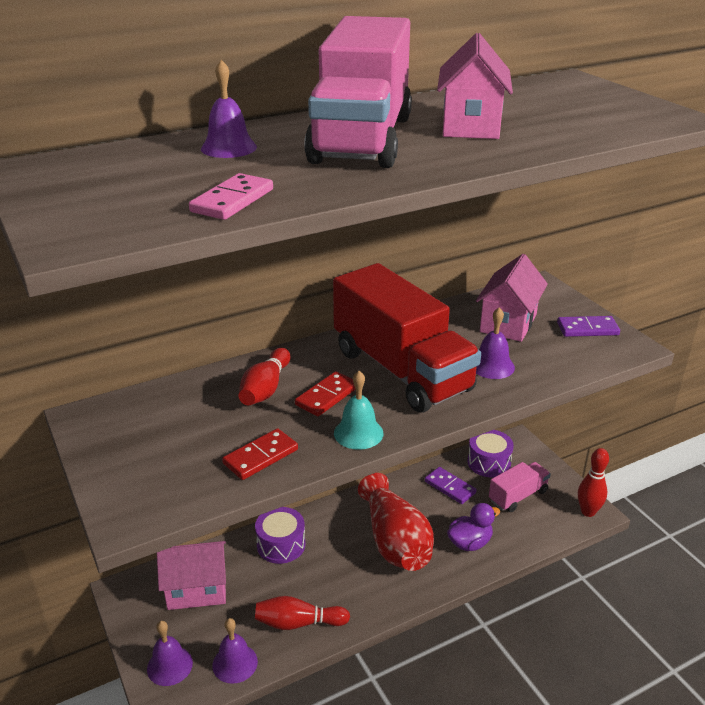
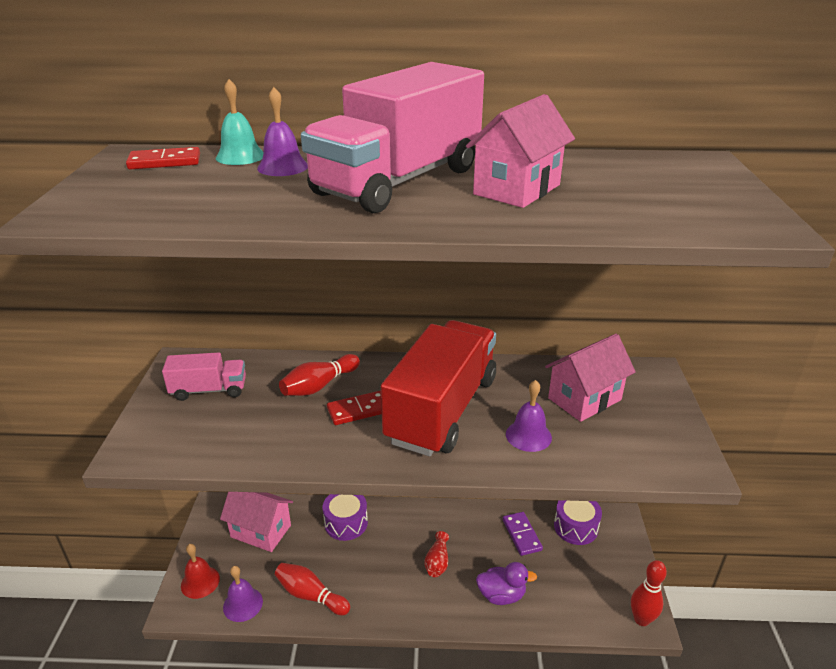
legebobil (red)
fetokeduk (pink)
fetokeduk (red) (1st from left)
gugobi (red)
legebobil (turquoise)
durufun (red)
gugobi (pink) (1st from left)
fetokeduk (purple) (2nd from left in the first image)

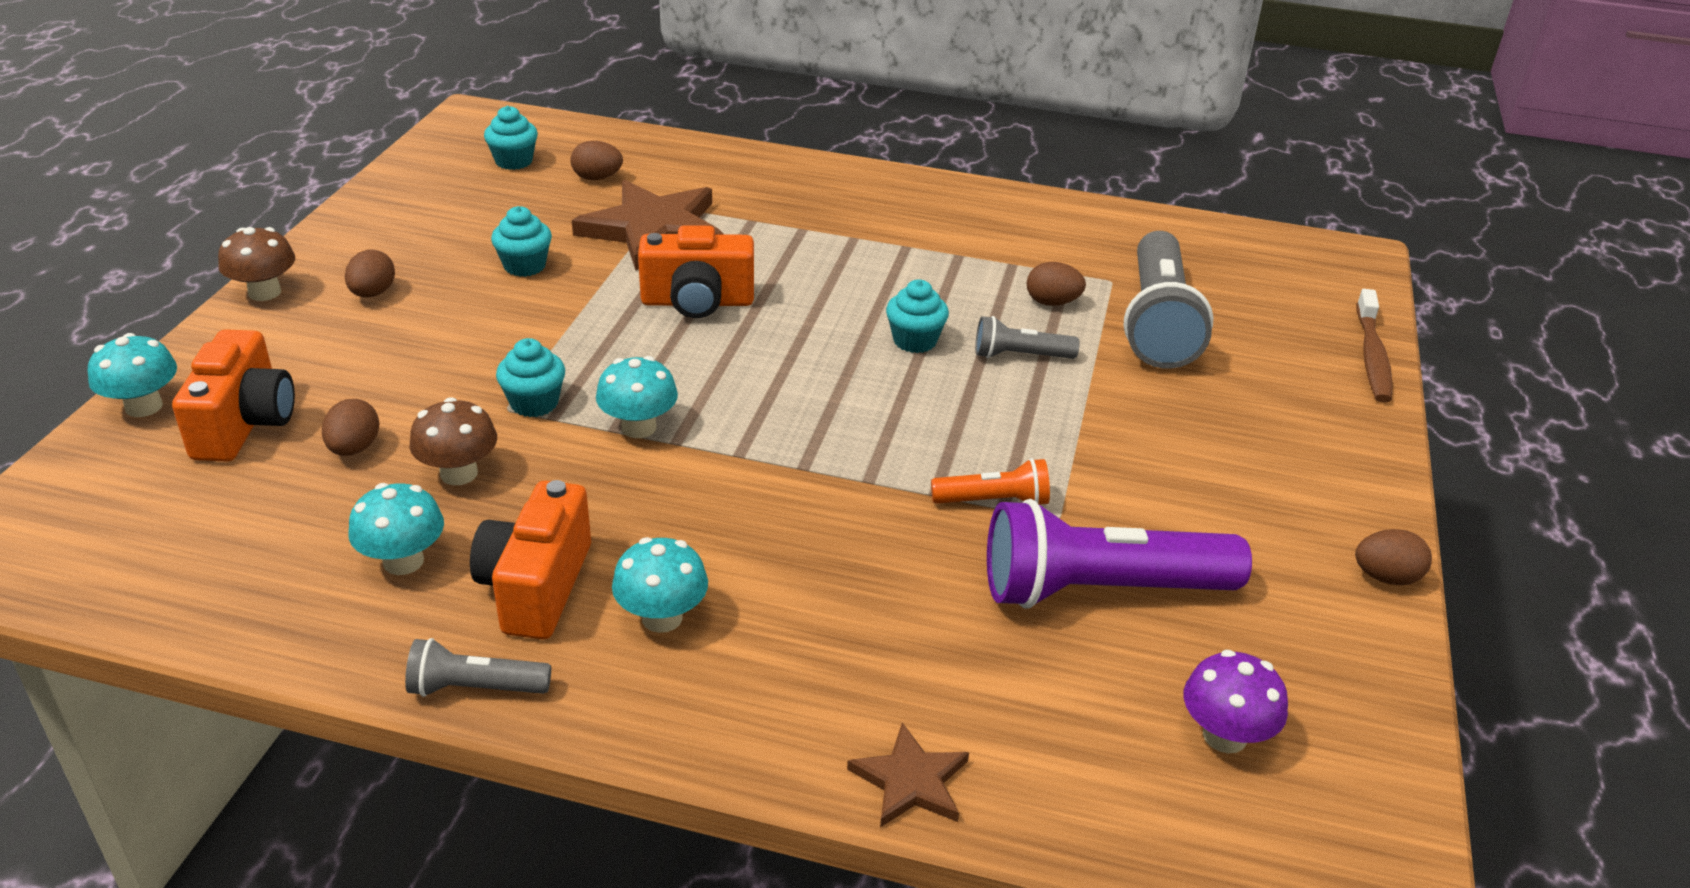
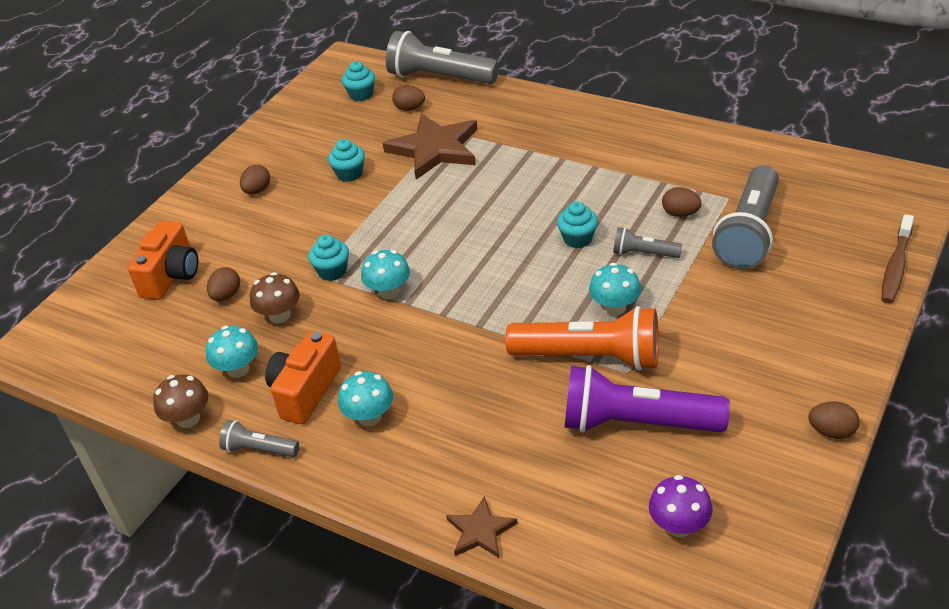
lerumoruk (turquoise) (4th from left)
lerumoruk (brown) (1st from left)
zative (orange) (3rd from left in the first image)
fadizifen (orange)
fadizifen (grey) (2nd from left)

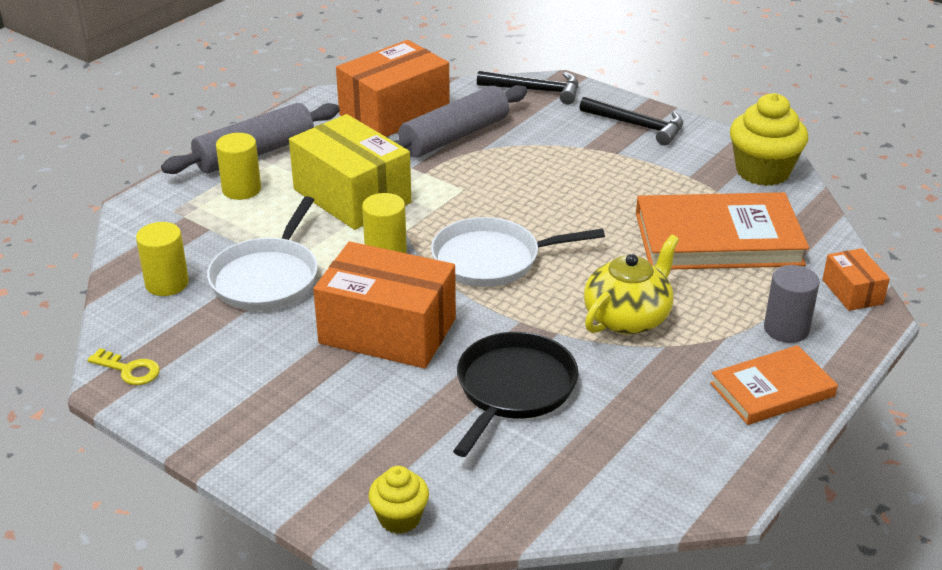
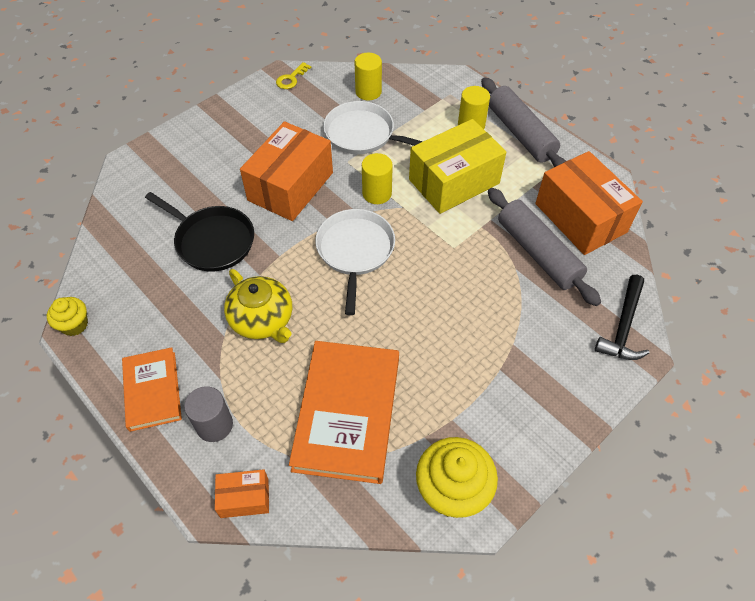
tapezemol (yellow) (1st from left)
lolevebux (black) (2nd from left in the first image)

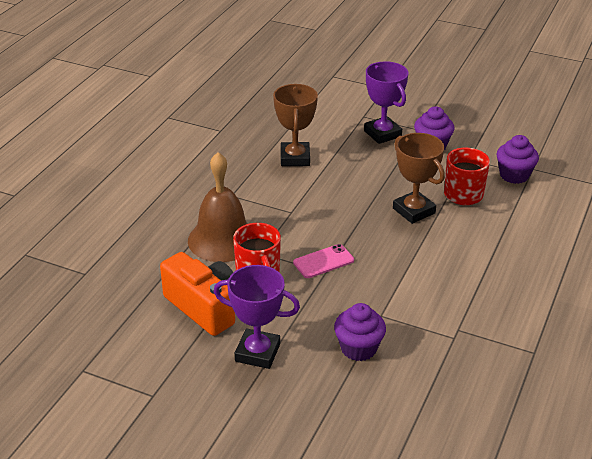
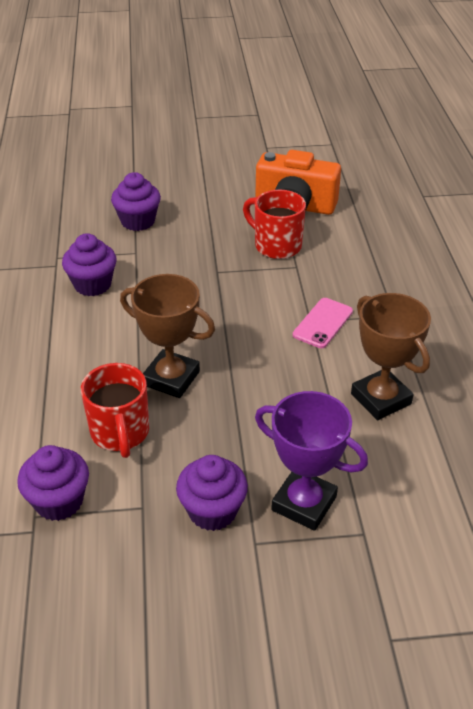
legebobil (brown)
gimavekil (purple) (1st from left in the first image)
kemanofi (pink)
tapezemol (purple) (2nd from left)

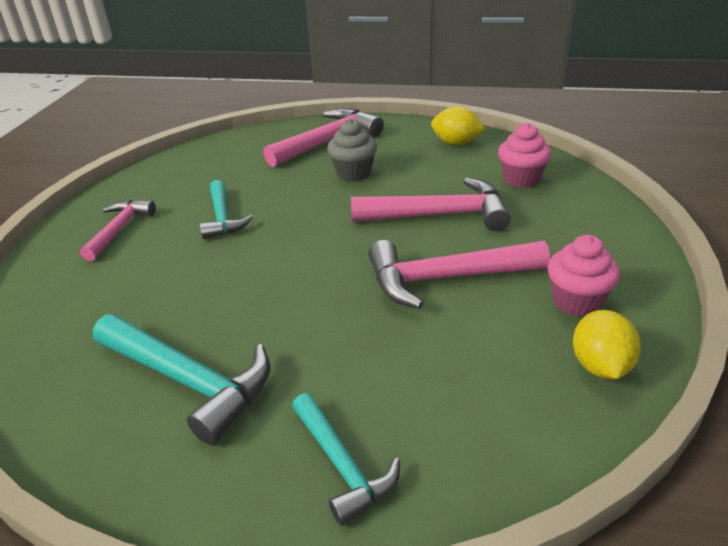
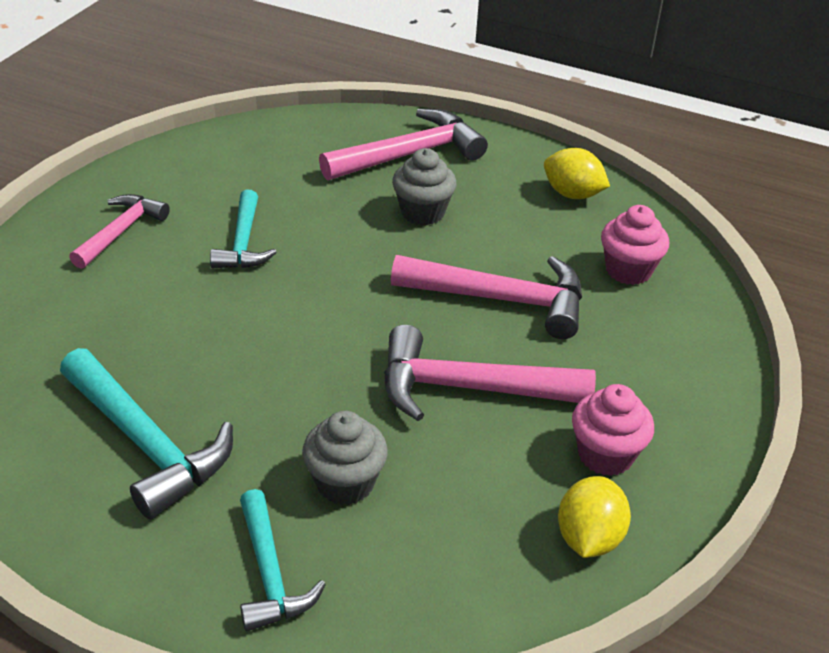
tapezemol (grey) (1st from left)

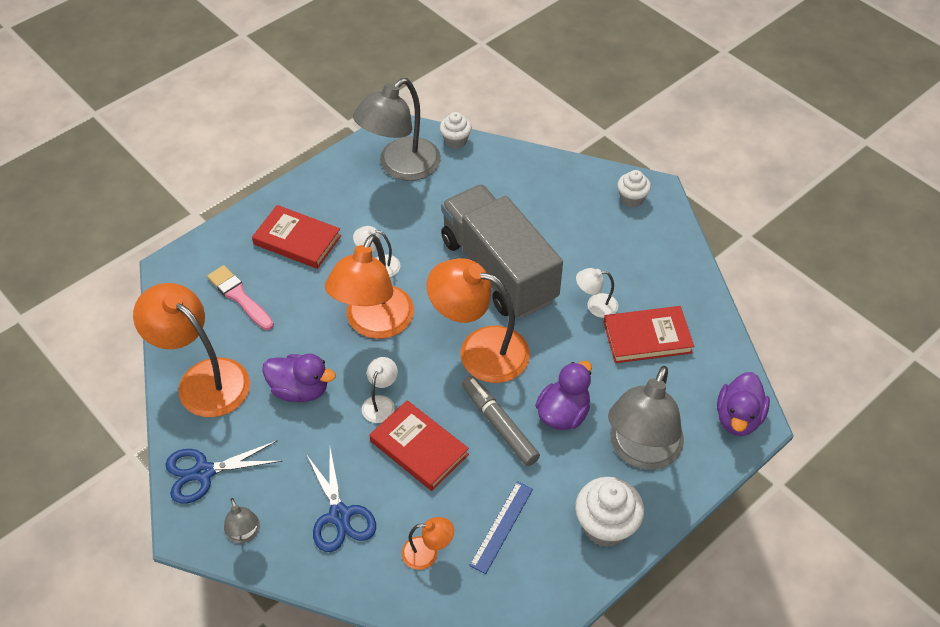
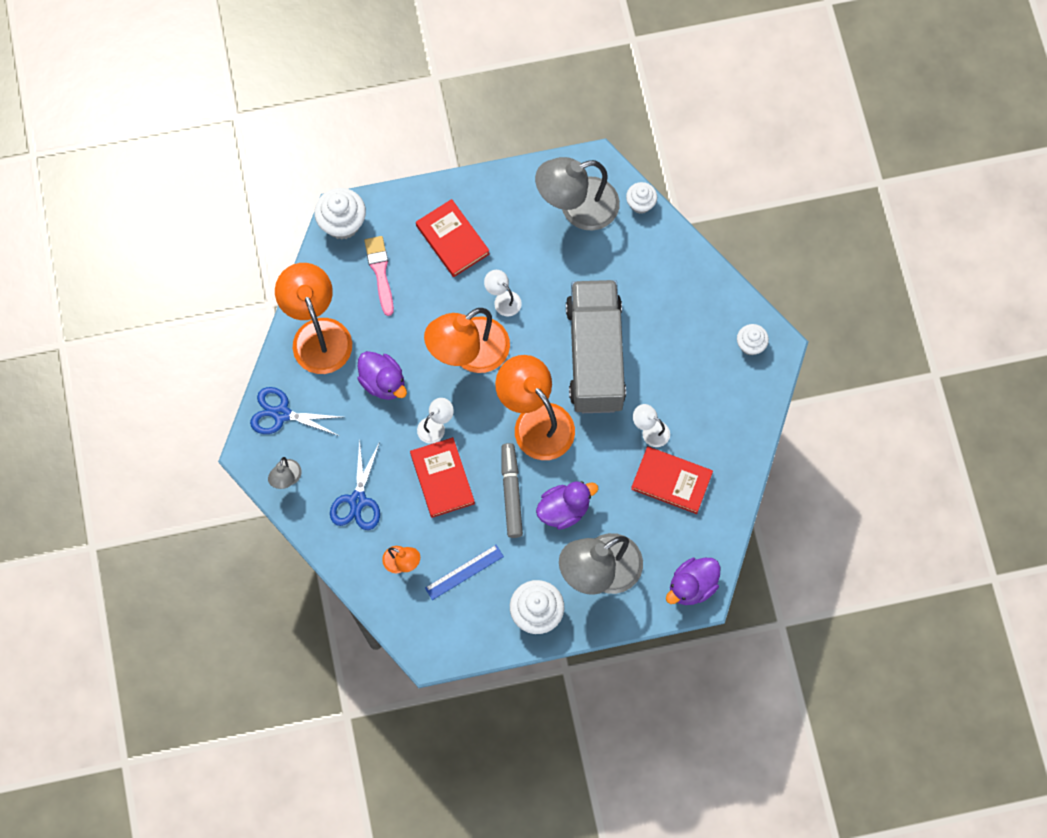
tapezemol (white) (1st from left)

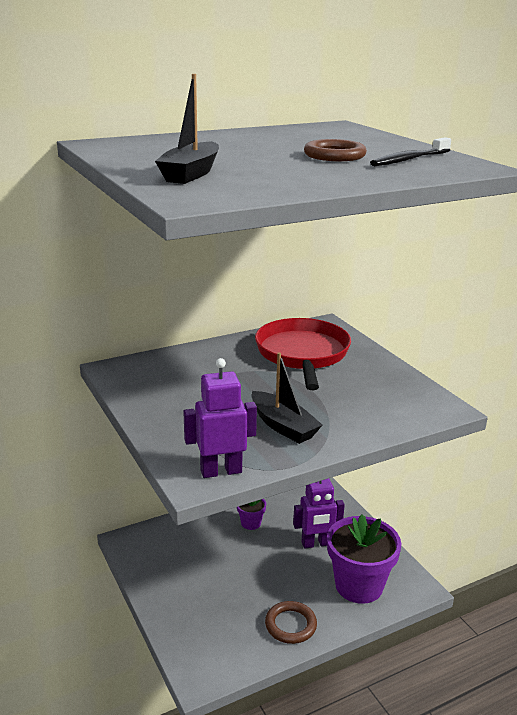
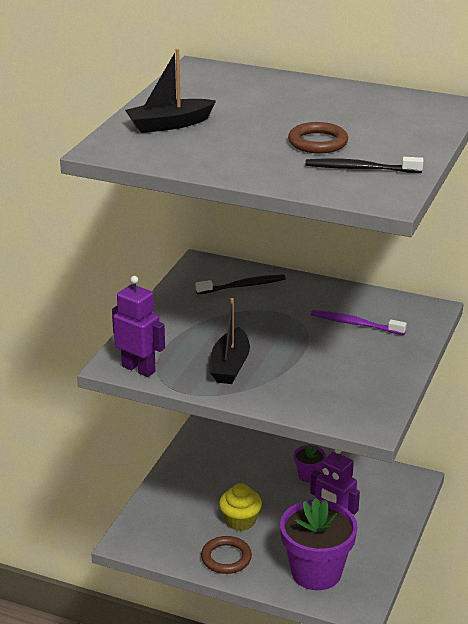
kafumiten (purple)
kafumiten (black) (1st from left)
tapezemol (yellow)

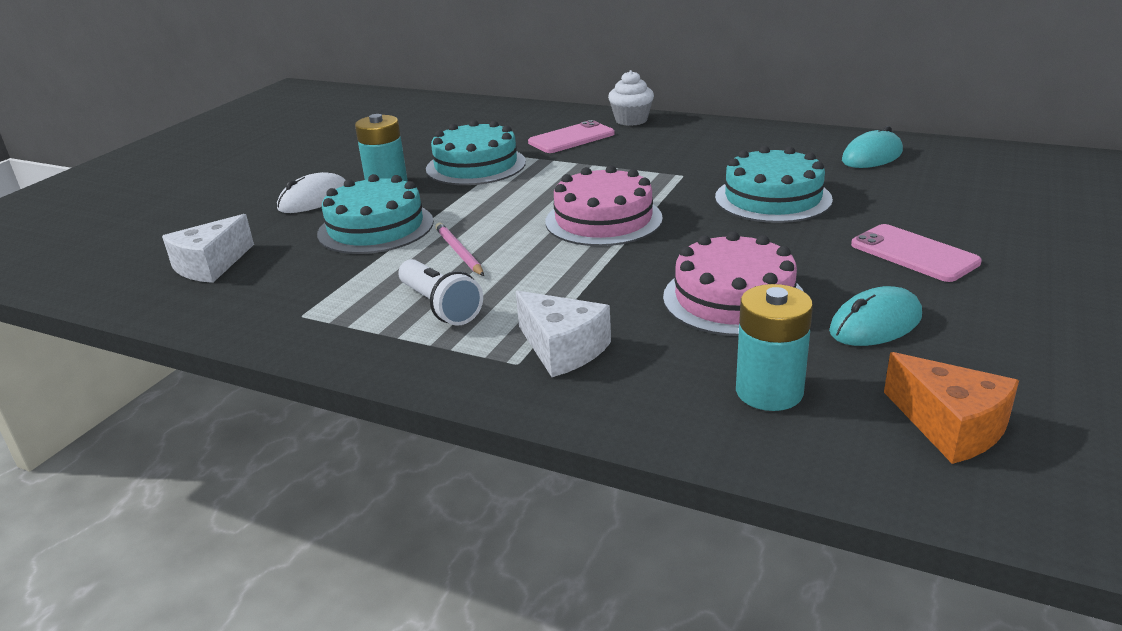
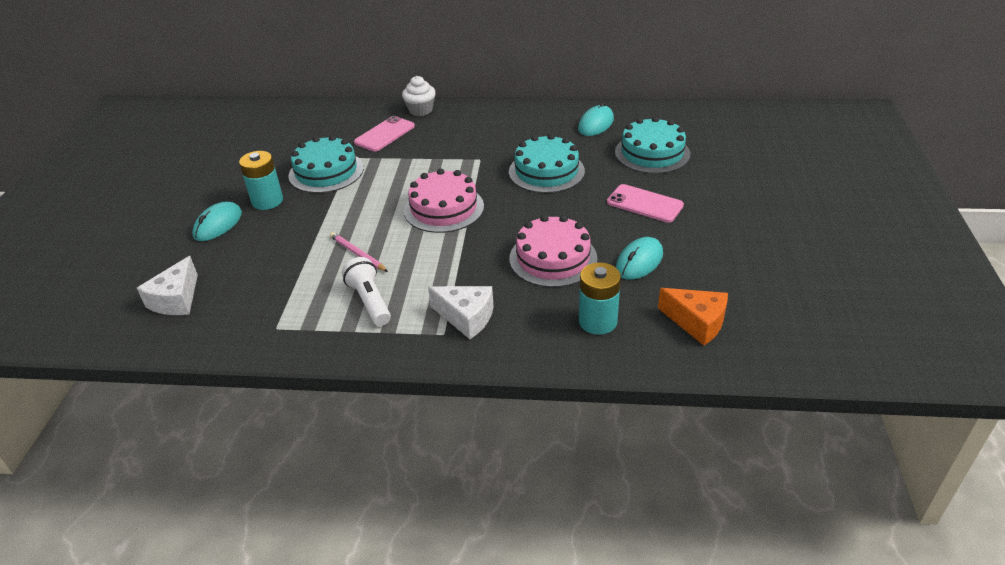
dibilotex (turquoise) (1st from left)
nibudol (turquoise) (3rd from left)
fadizifen (white)

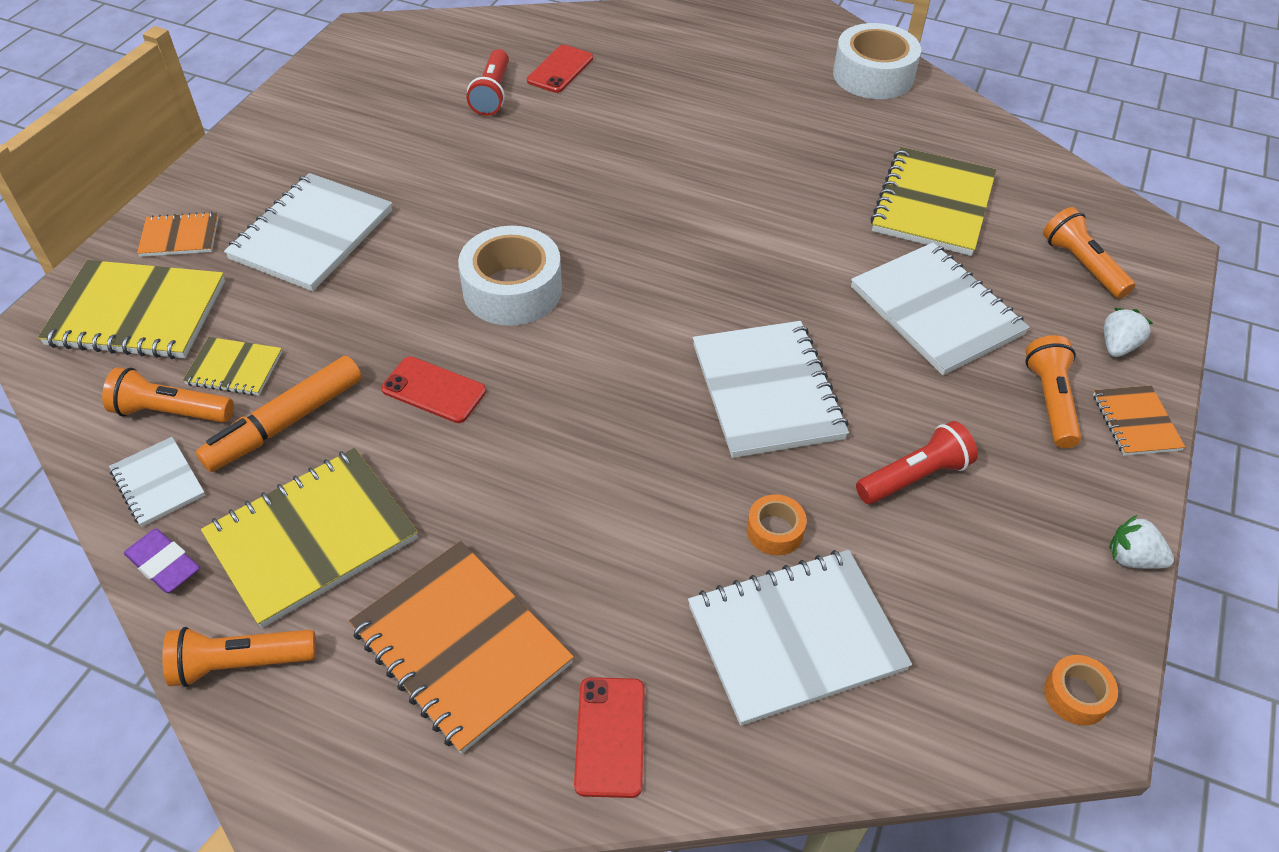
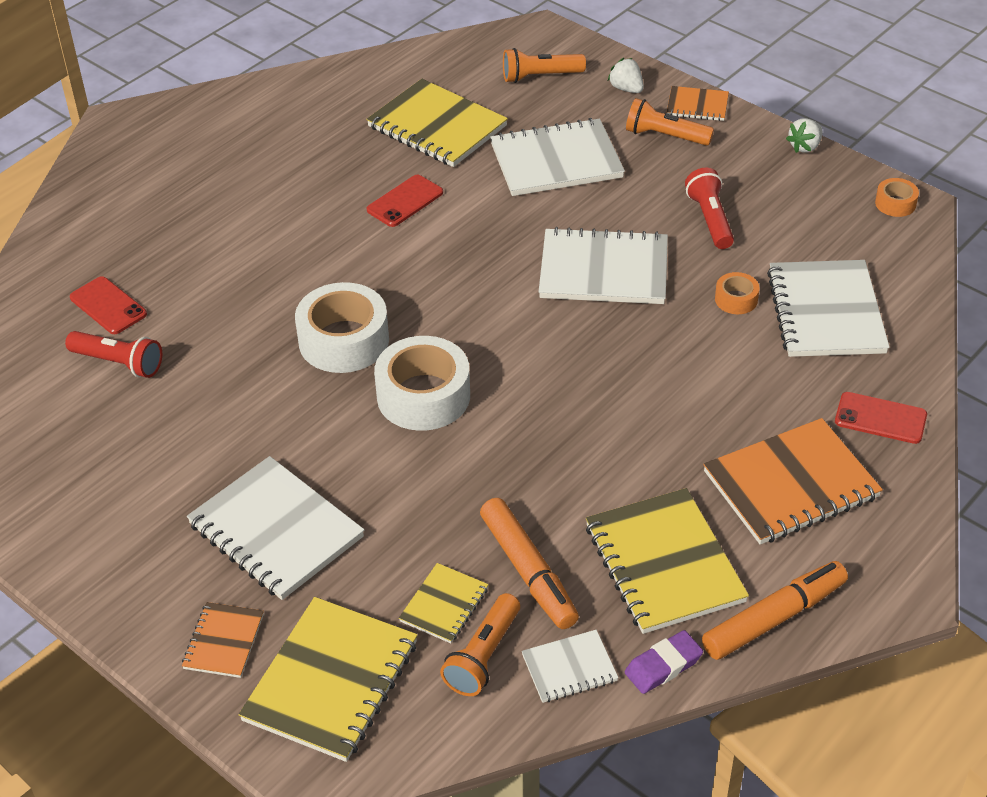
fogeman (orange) (2nd from left)
kemanofi (red) (2nd from left)
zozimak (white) (1st from left)

